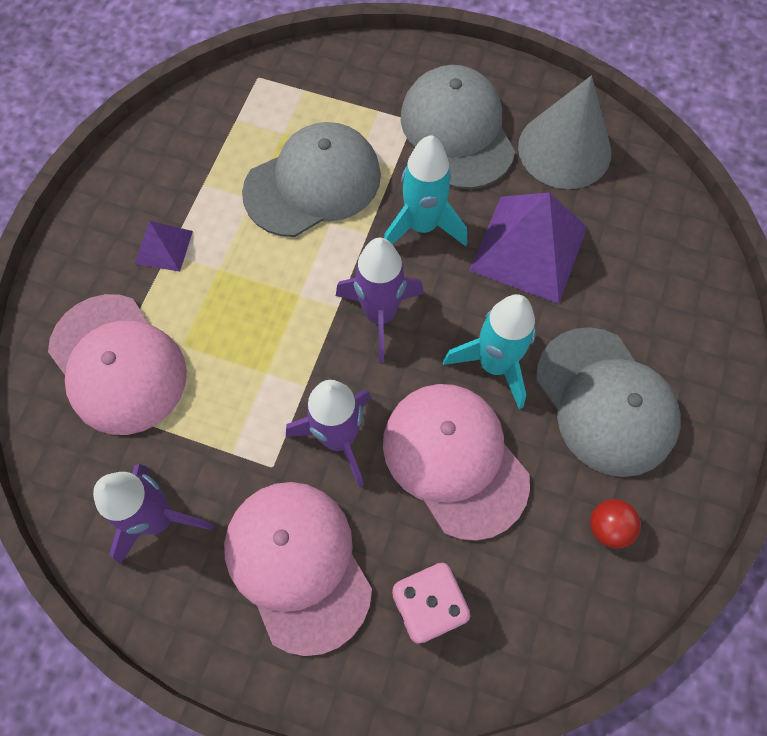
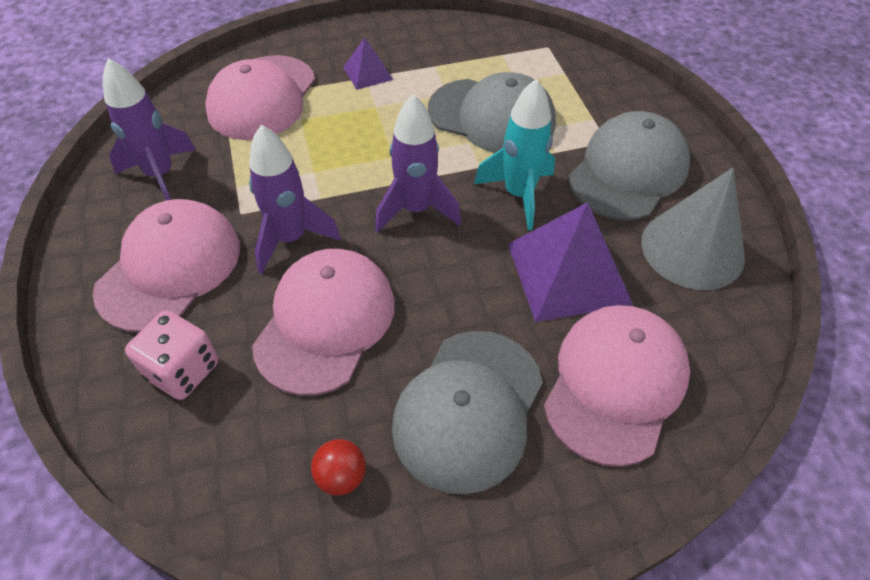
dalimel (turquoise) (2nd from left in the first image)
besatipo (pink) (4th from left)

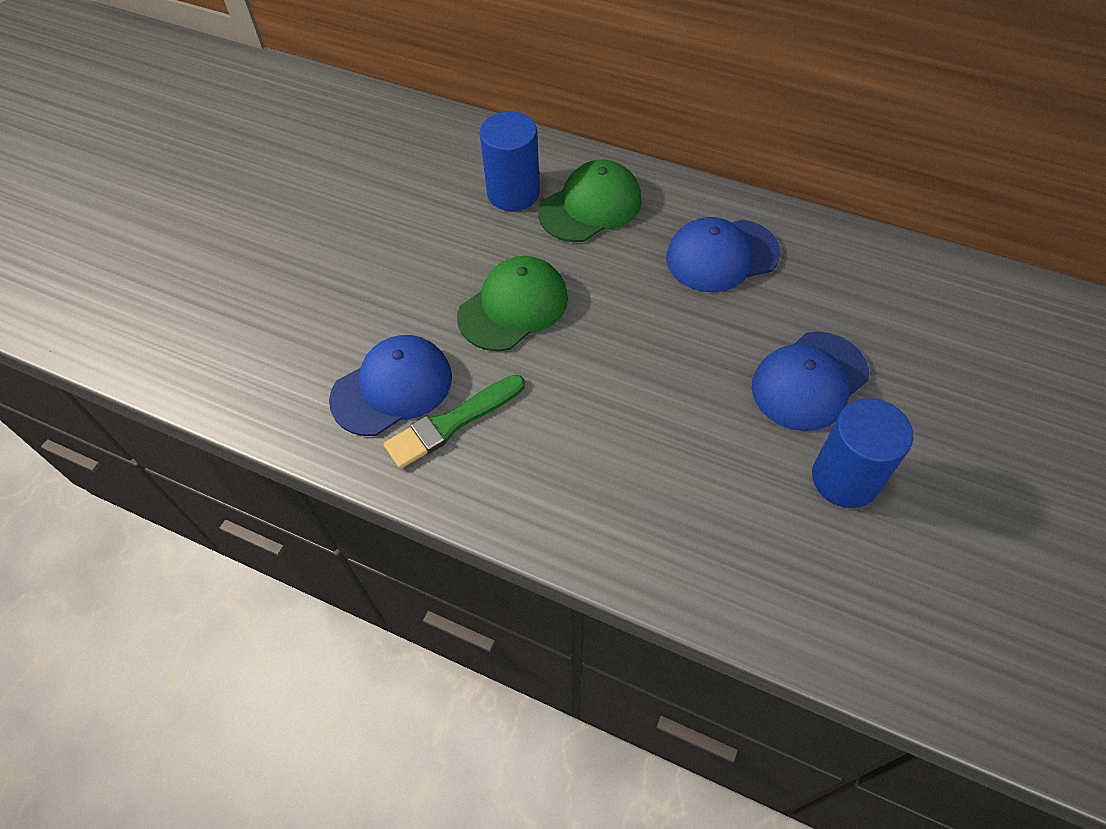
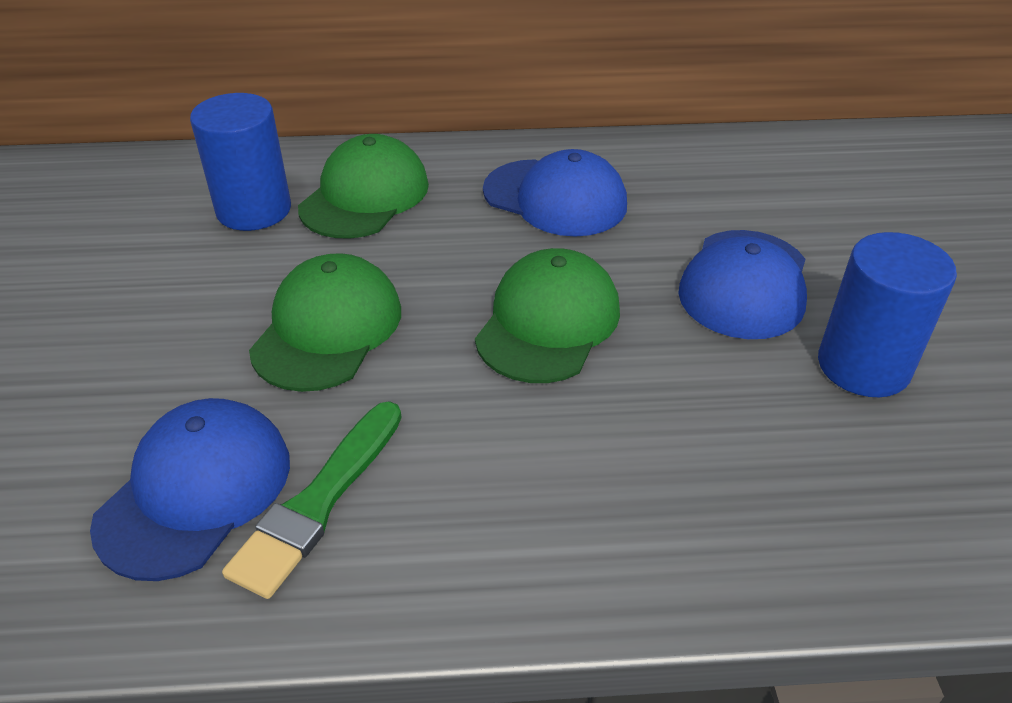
besatipo (blue) (2nd from left)
besatipo (green) (3rd from left)

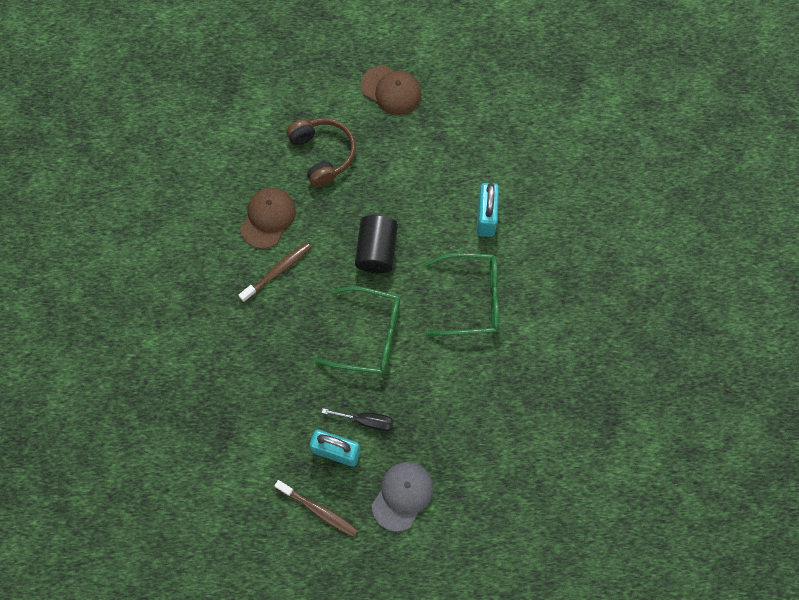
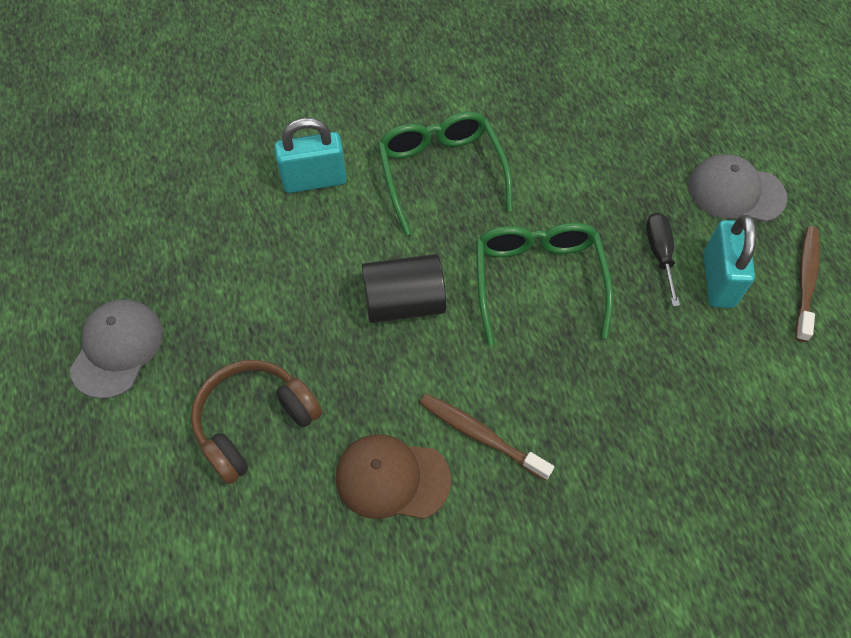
besatipo (grey) (1st from left)

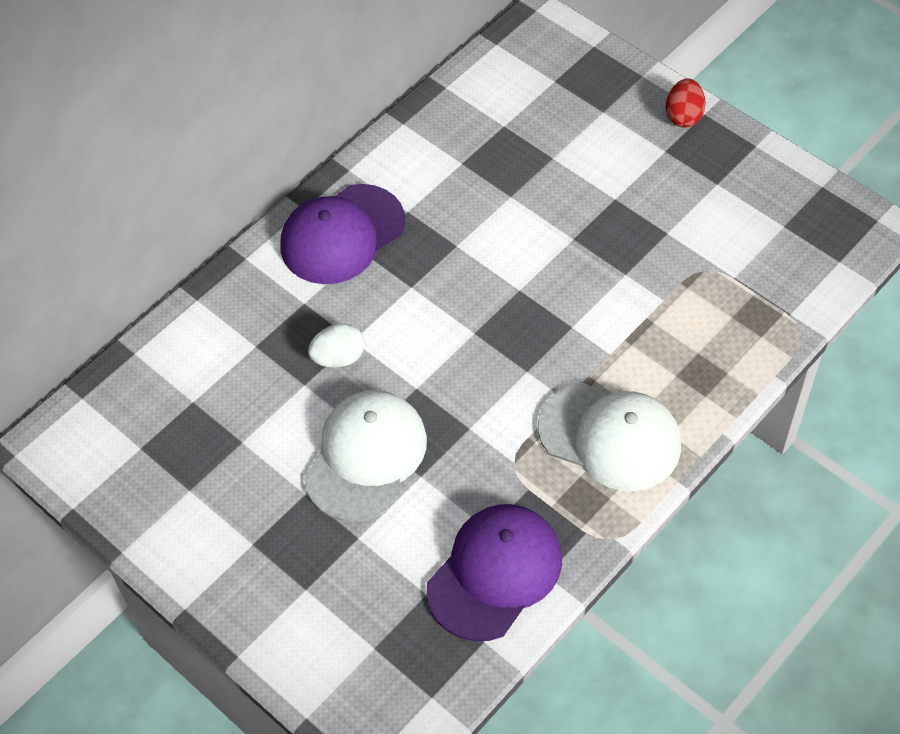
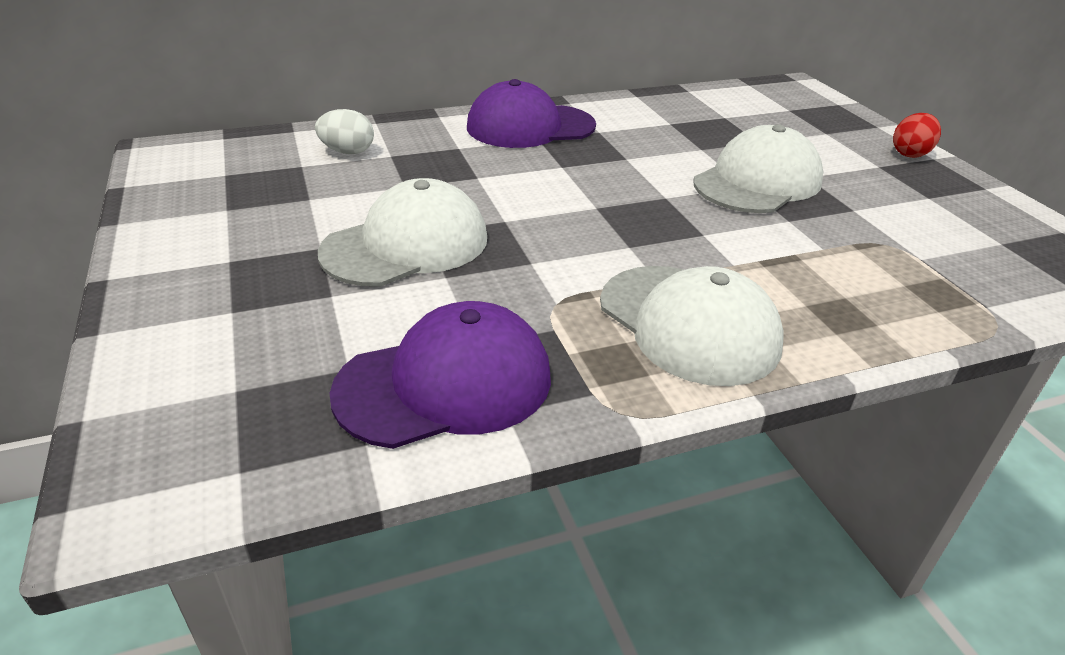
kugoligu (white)
besatipo (white) (3rd from left)

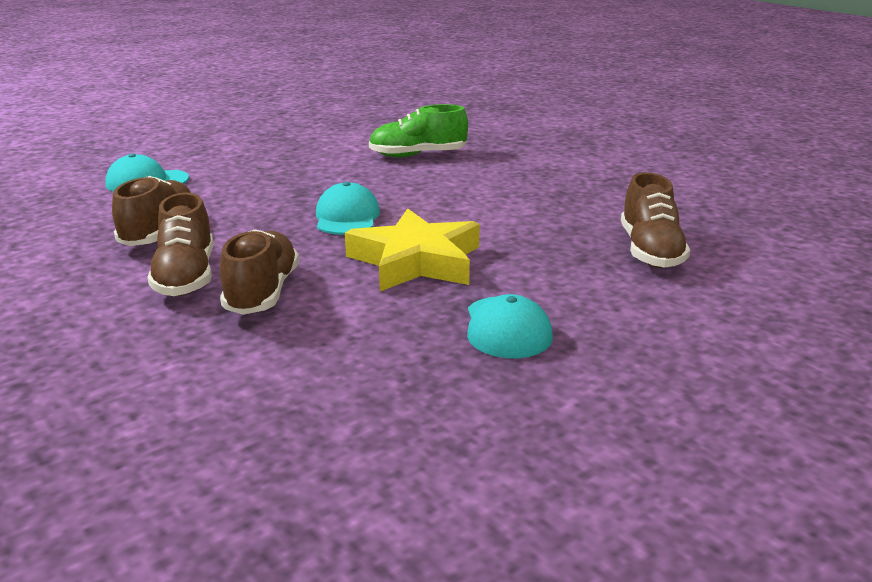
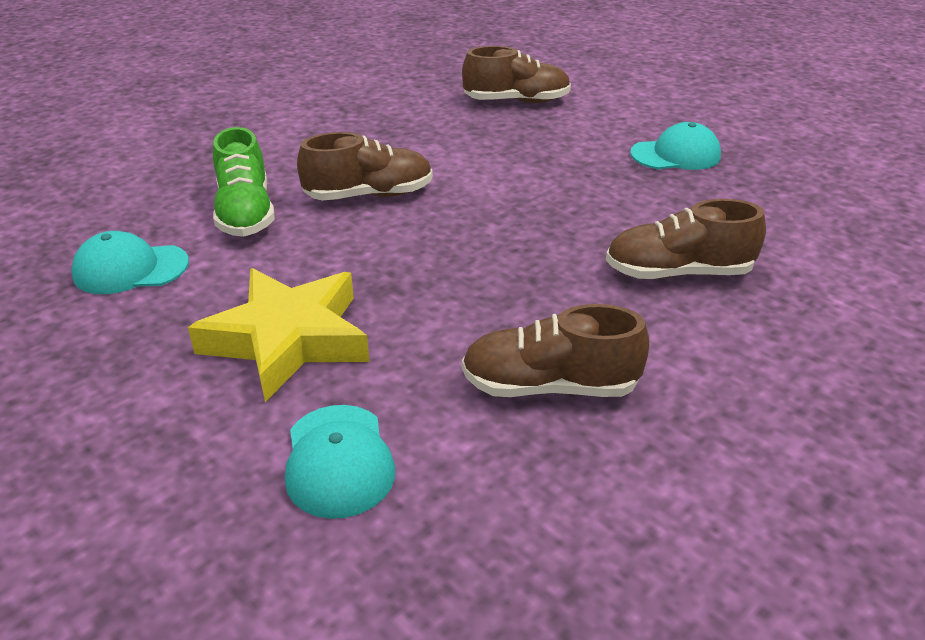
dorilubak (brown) (1st from left)
besatipo (turquoise) (1st from left)
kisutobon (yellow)

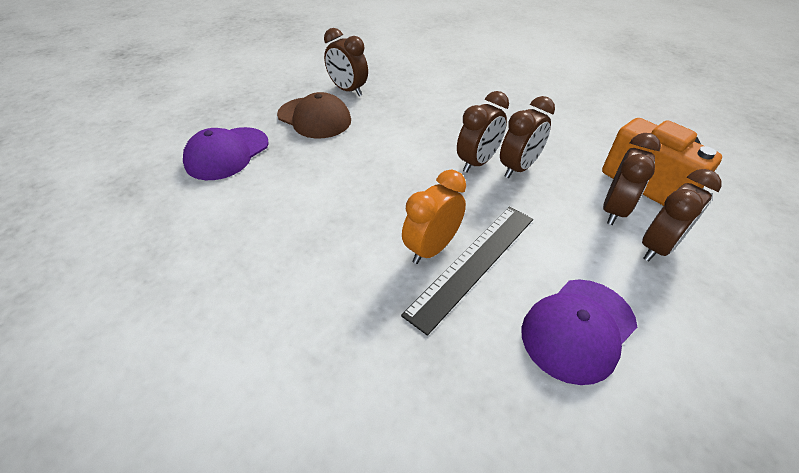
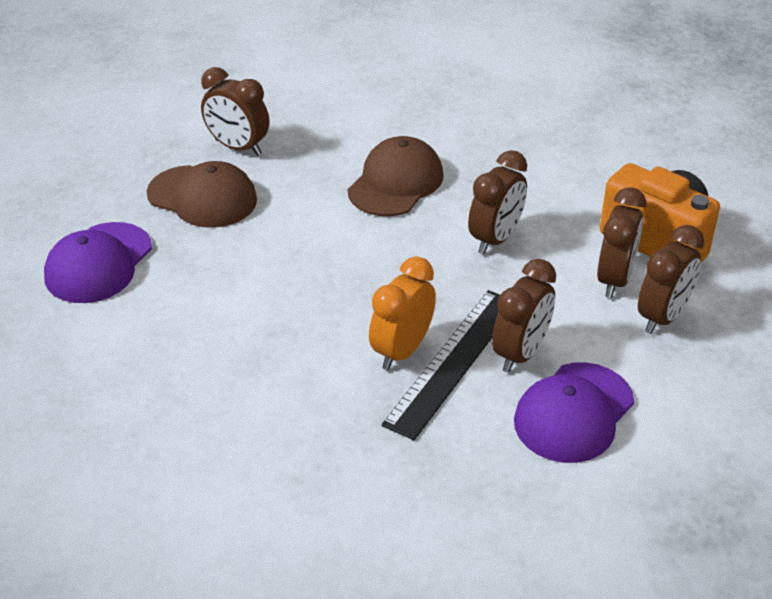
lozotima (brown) (3rd from left)
besatipo (brown) (2nd from left)

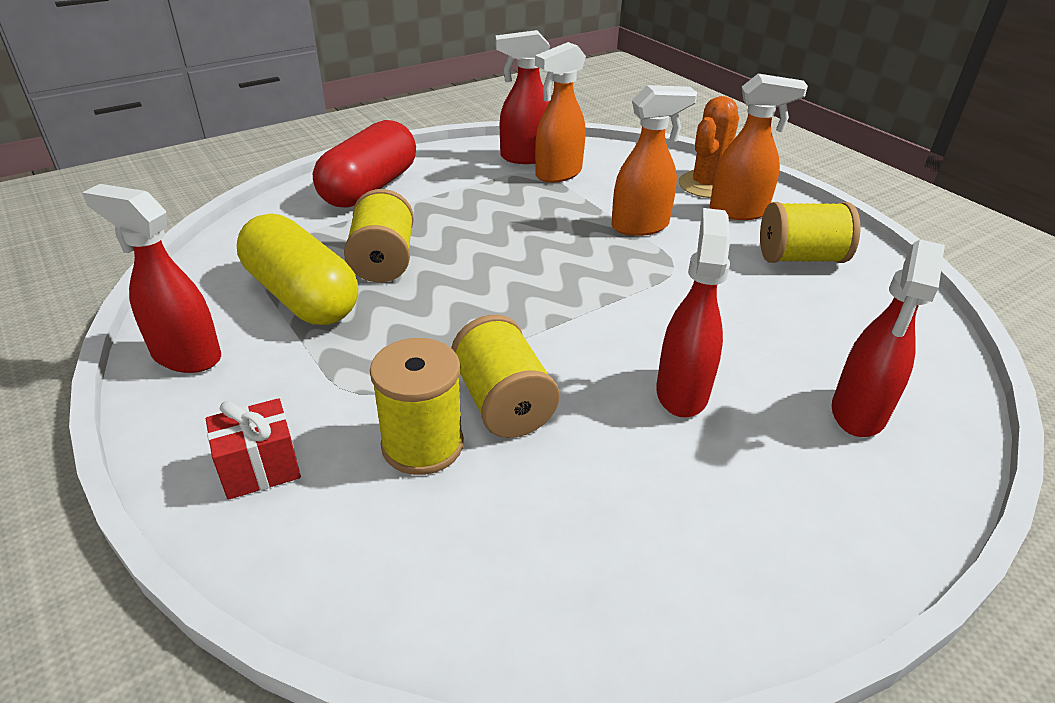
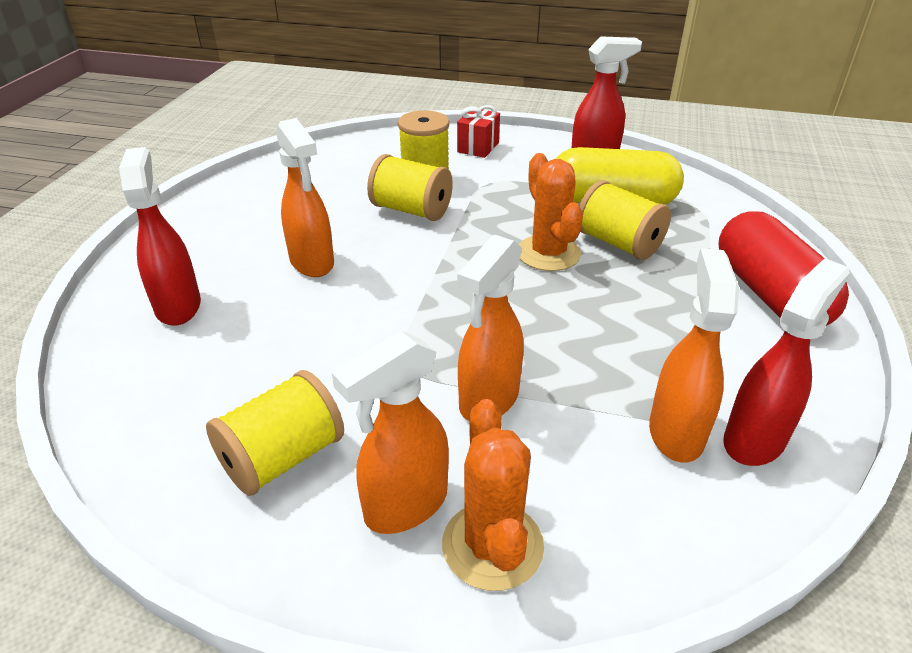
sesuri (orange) (1st from left)
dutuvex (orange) (2nd from left)

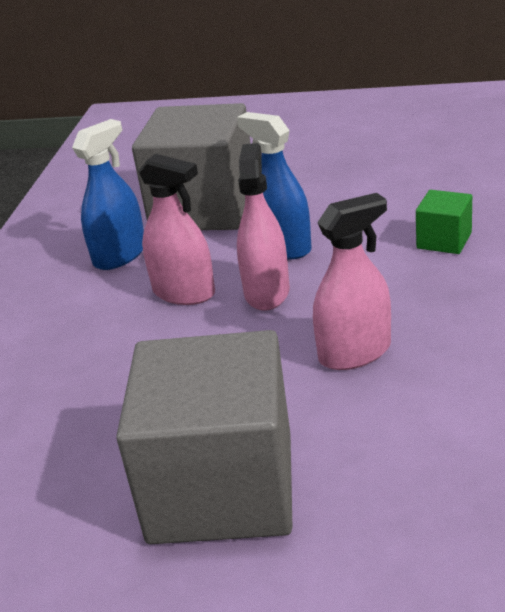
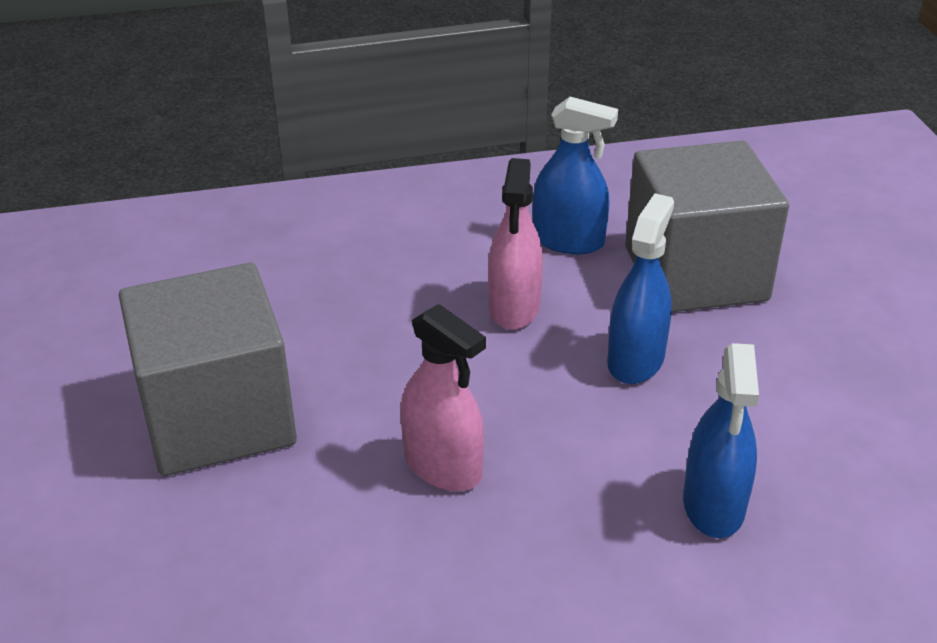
sesuri (pink) (2nd from left in the first image)
sesuri (blue) (3rd from left)

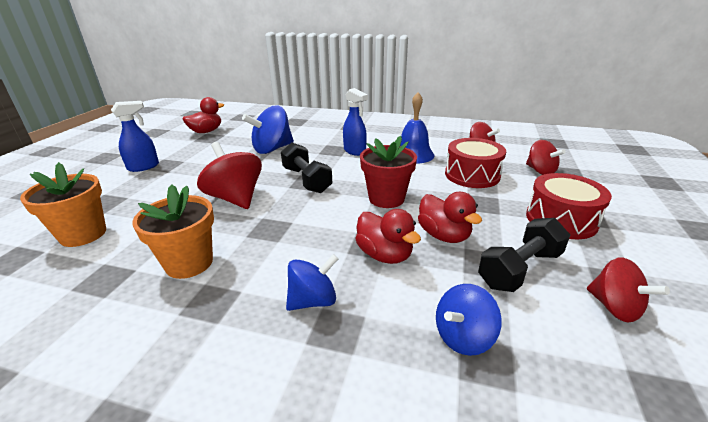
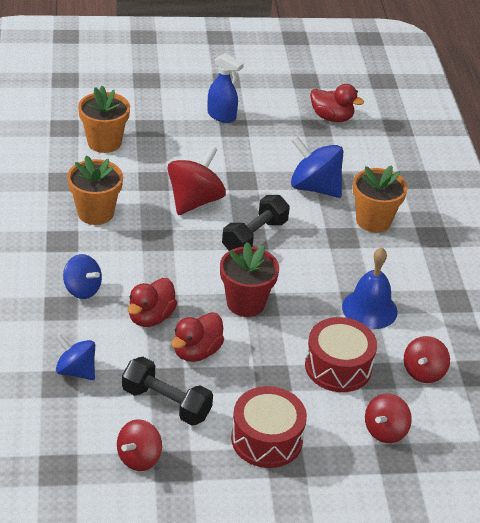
sesuri (blue) (2nd from left in the first image)
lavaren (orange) (3rd from left)

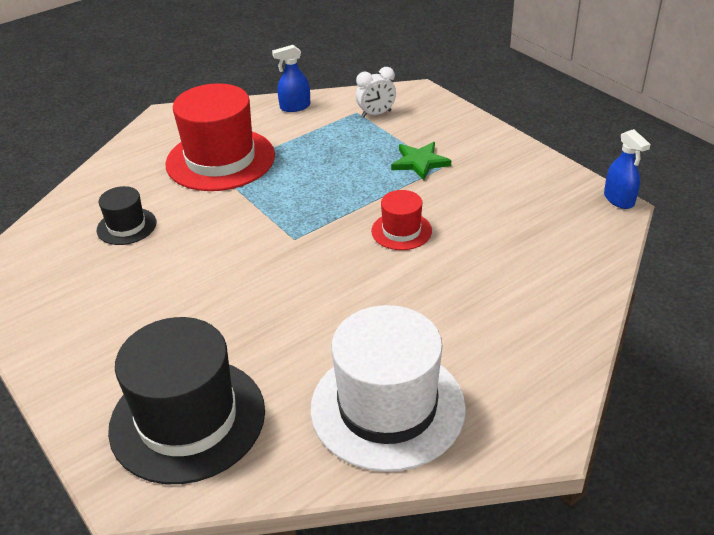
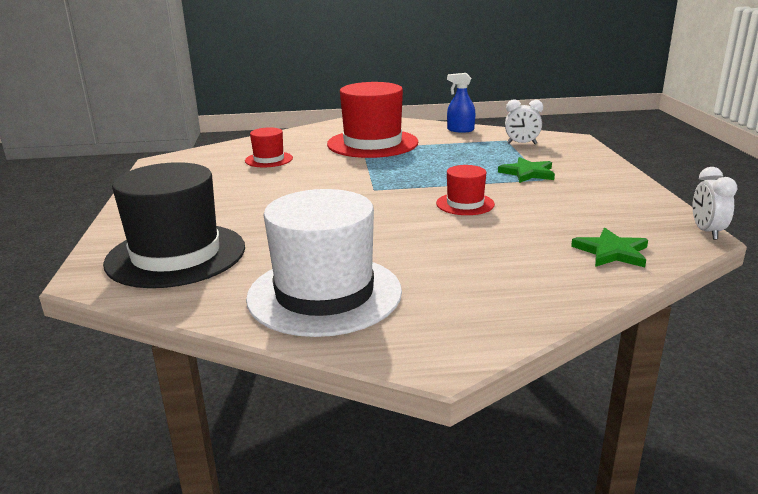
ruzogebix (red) (1st from left)
lozotima (white) (2nd from left)
kisutobon (green) (2nd from left)

